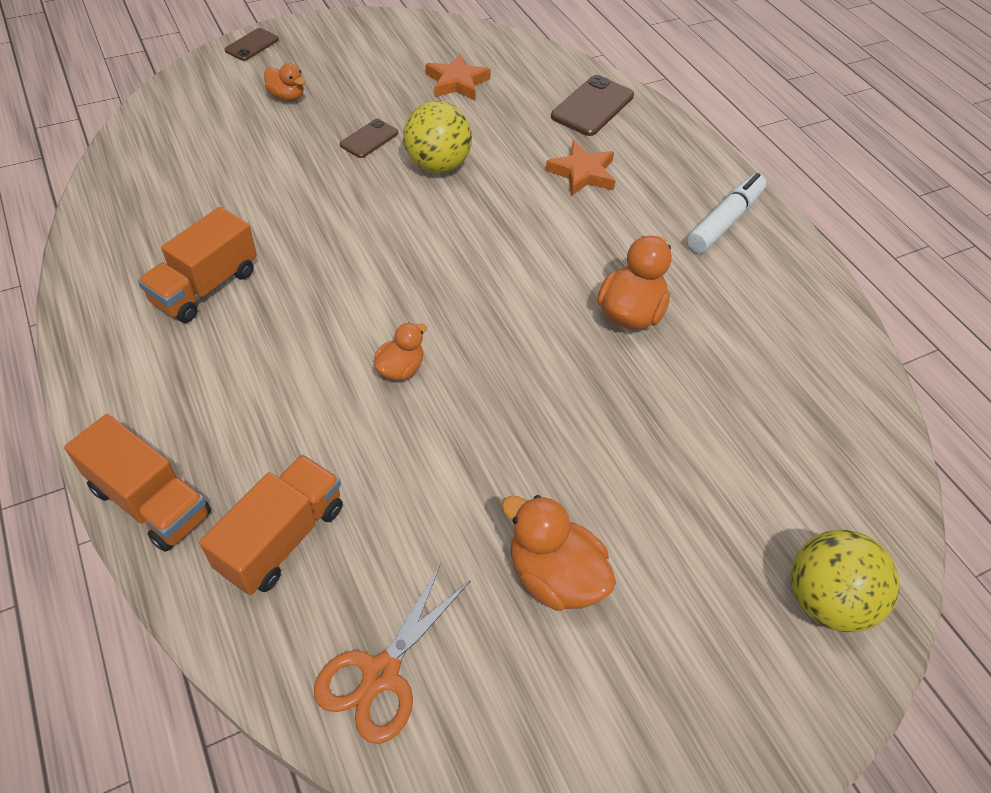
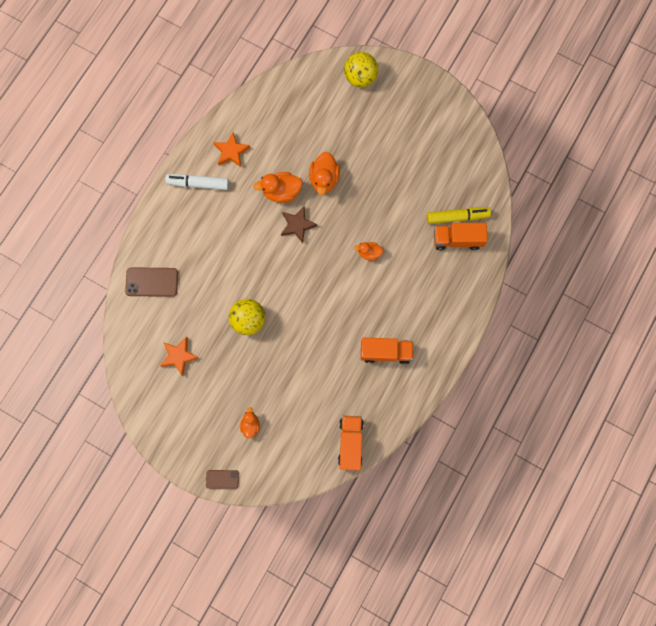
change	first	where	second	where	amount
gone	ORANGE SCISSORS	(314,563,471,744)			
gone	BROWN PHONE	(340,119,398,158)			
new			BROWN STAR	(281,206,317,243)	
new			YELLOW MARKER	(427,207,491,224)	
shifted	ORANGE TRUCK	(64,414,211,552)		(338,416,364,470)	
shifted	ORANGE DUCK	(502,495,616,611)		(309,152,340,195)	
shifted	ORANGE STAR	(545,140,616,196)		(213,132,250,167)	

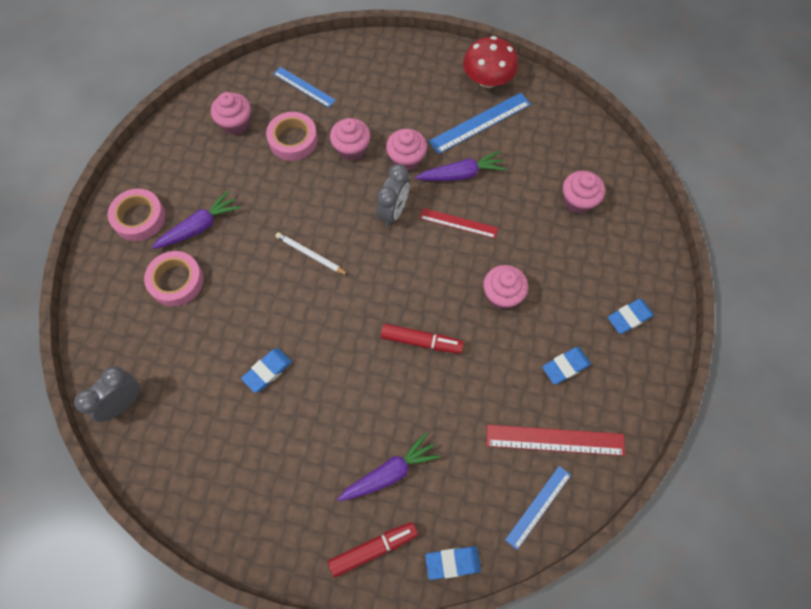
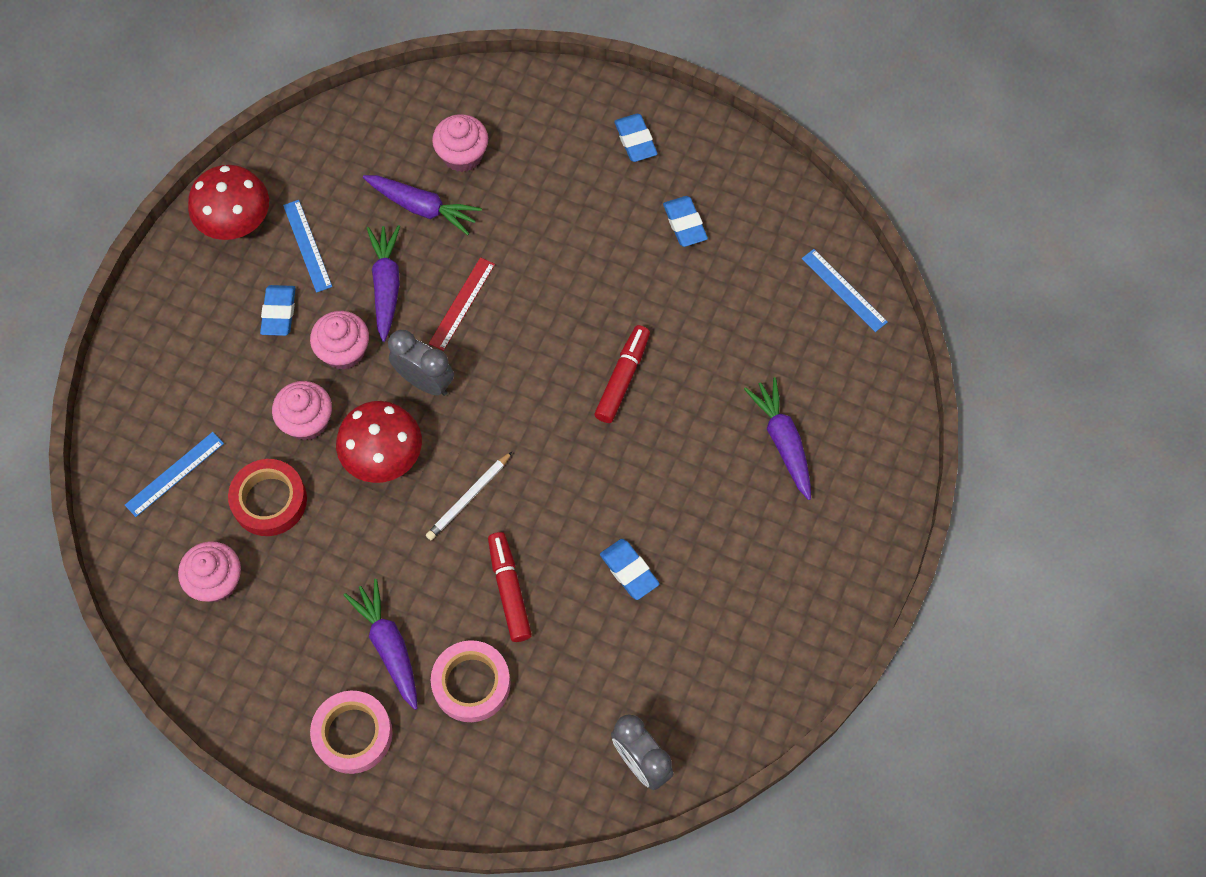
change	first	where	second	where	amount
gone	PINK CUPCAKE	(483,265,528,309)			
gone	RED RULER	(486,425,625,456)			
new			RED MUSHROOM	(336,401,422,483)	
new			PURPLE CARROT	(363,175,482,235)	
shifted	RED MARKER	(328,522,418,577)		(488,532,532,642)	
shifted	BLUE ERASER	(425,546,481,580)		(260,285,296,336)	
repainted	PINK TAPE	(266,112,318,161)	RED TAPE	(228,459,307,536)	
scaled	BLUE RULER	(429,92,531,154)		(283,200,332,293)	x0.65

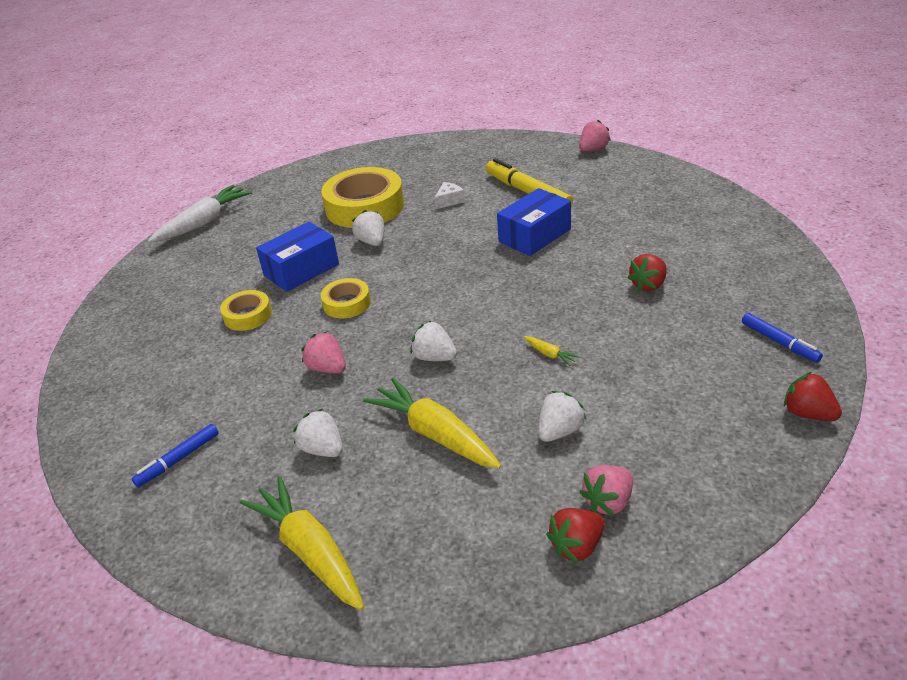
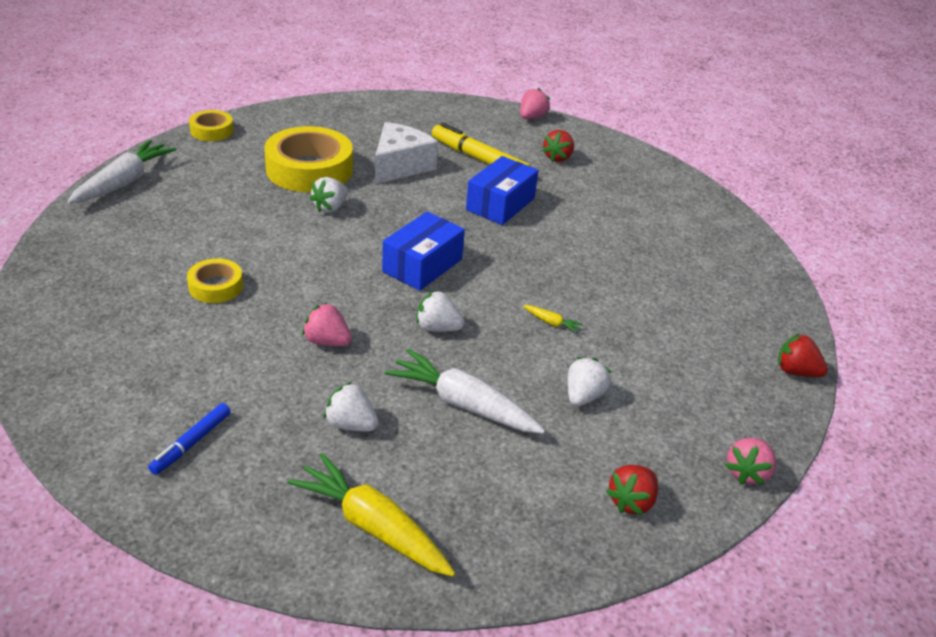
change	first	where	second	where	amount
gone	BLUE MARKER	(742,313,823,363)			
shifted	BLUE BOX	(256,222,339,292)		(382,212,465,291)	
shifted	YELLOW TAPE	(321,278,371,318)		(189,110,234,141)	
shifted	PINK STRAWBERRY	(580,465,633,516)		(725,438,776,485)	
shifted	RED STRAWBERRY	(627,254,667,292)		(542,130,574,162)	
repainted	YELLOW CARROT	(363,377,501,469)	WHITE CARROT	(385,348,545,434)	
rotated	WHITE STRAWBERRY	(352,210,385,246)		(309,177,348,213)	105 degrees counterclockwise
scaled	WHITE CHEESE	(435,182,465,209)		(375,122,438,184)	x2.15

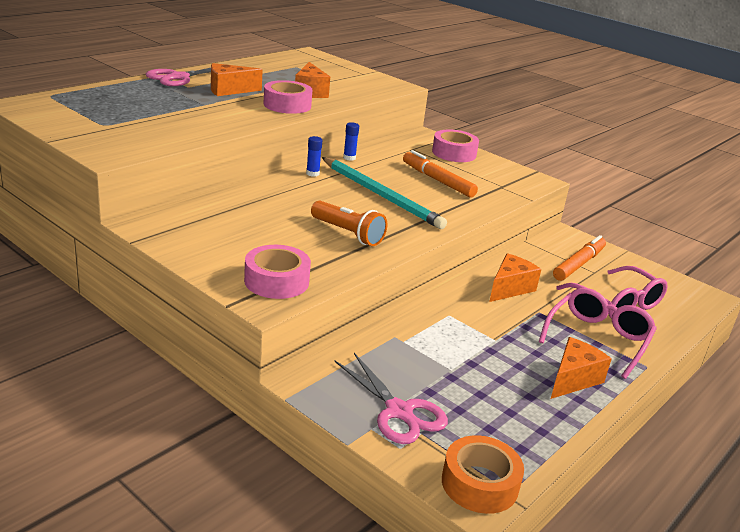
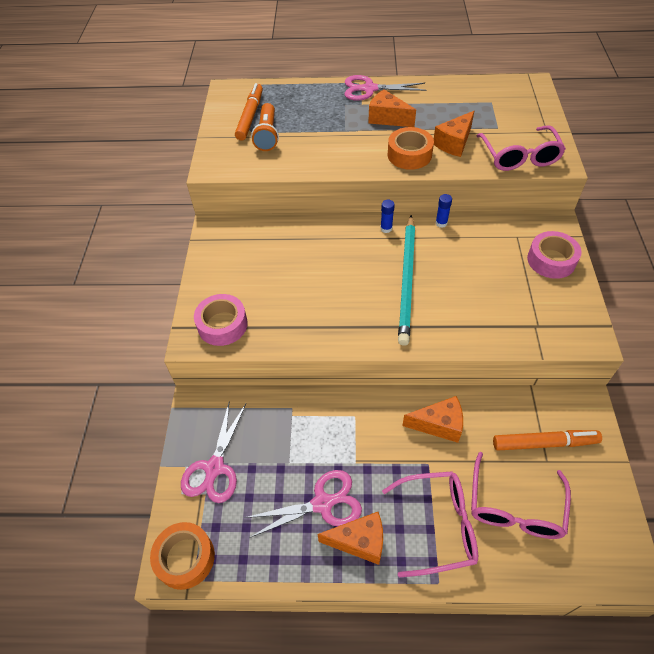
change	first	where	second	where	amount
new			PINK SCISSORS	(244,470,362,538)	
new			PINK GLASSES	(477,125,566,171)	
shifted	ORANGE FLASHLIGHT	(311,201,387,246)		(251,103,279,151)	
shifted	ORANGE MARKER	(403,150,478,197)		(235,83,263,141)	
repainted	PINK TAPE	(264,80,312,114)	ORANGE TAPE	(388,127,434,170)	

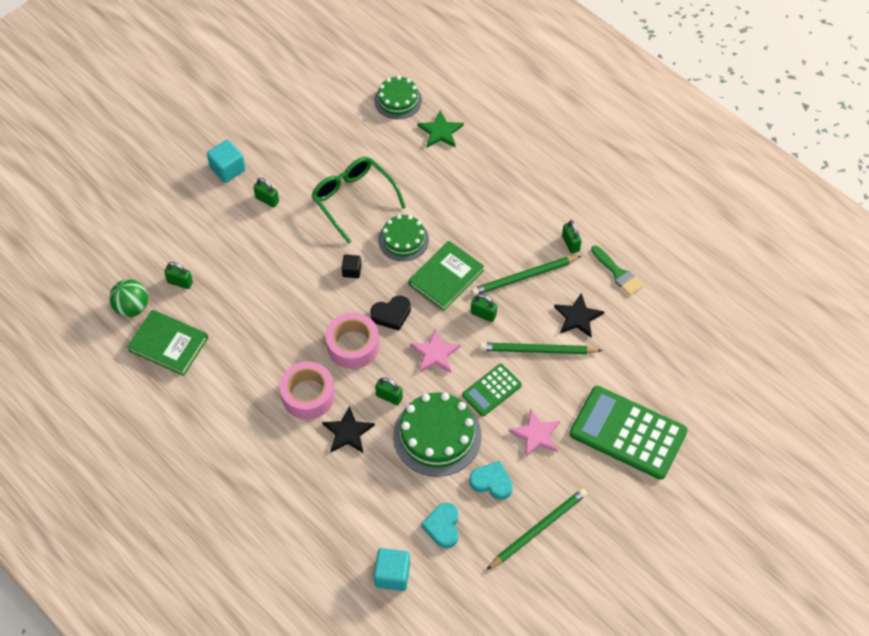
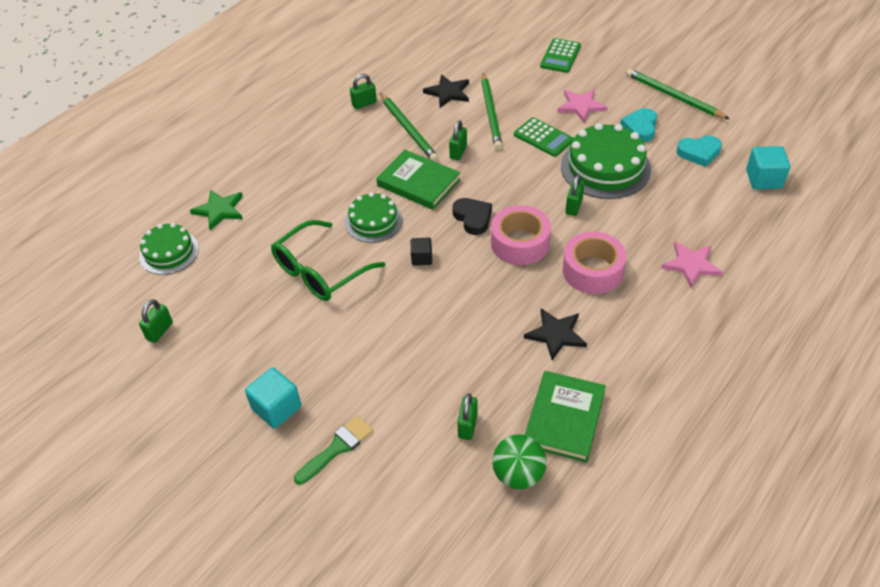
change	first	where	second	where	amount
shifted	GREEN PADLOCK	(253,178,279,208)		(139,299,173,343)	
shifted	BLACK STAR	(322,406,375,453)		(524,308,587,361)	
shifted	PINK STAR	(410,329,461,373)		(661,241,723,288)	
shifted	GREEN BRUSH	(591,245,643,296)		(294,415,374,485)	
scaled	GREEN CALCULATOR	(570,386,688,480)		(540,38,581,73)	x0.53

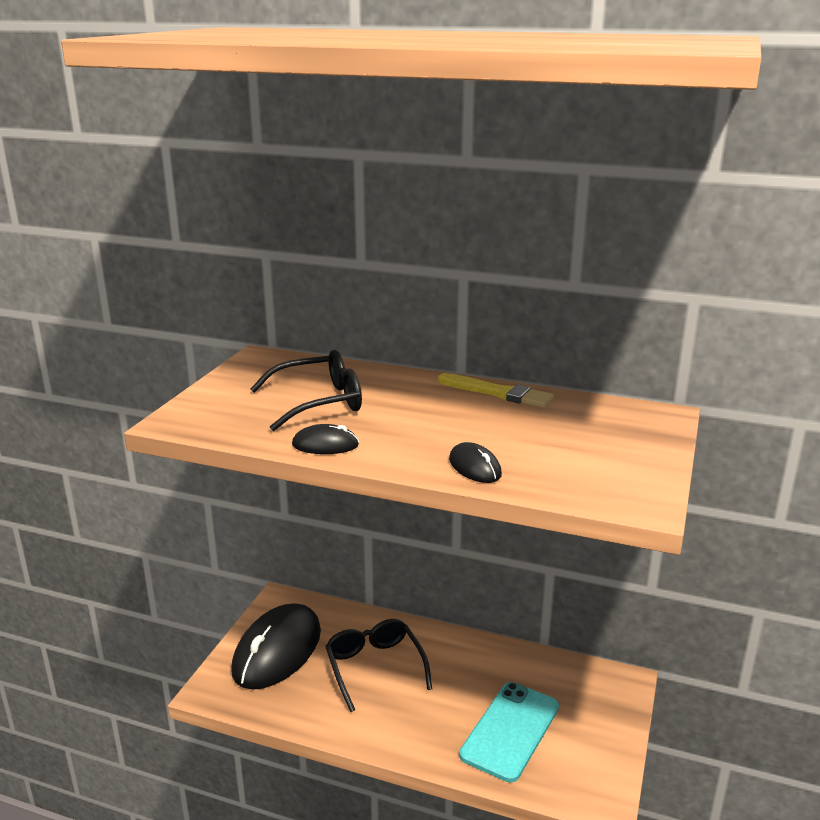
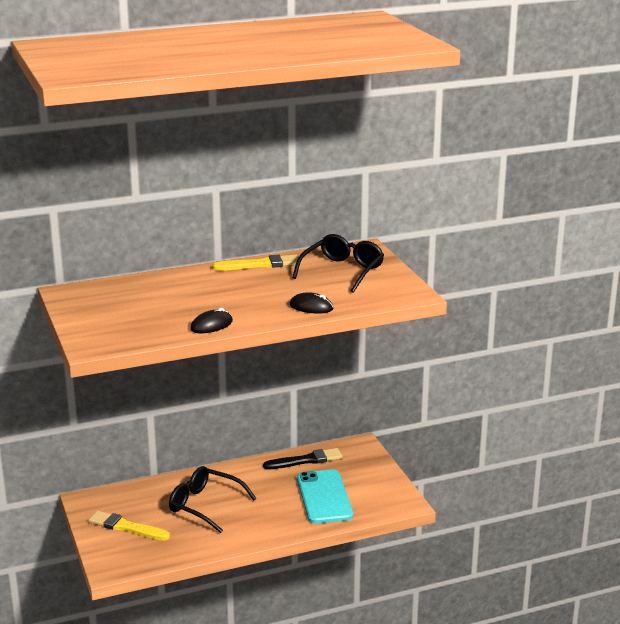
change	first	where	second	where	amount
new			BLACK BRUSH	(263,448,342,469)	
shifted	BLACK GLASSES	(250,350,362,431)		(292,234,384,293)	
swapped	BLACK MOUSE	(231,604,321,690)	YELLOW BRUSH	(89,511,170,540)	

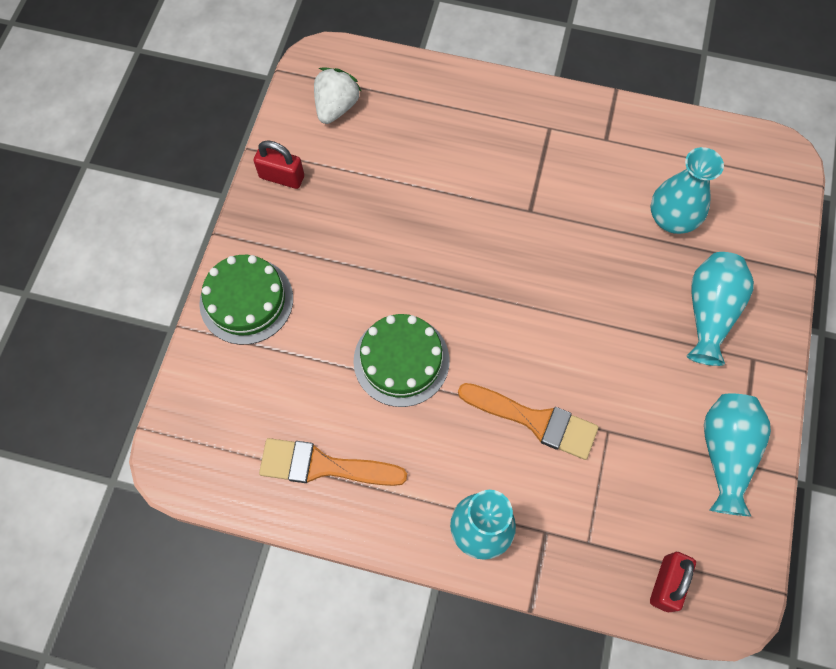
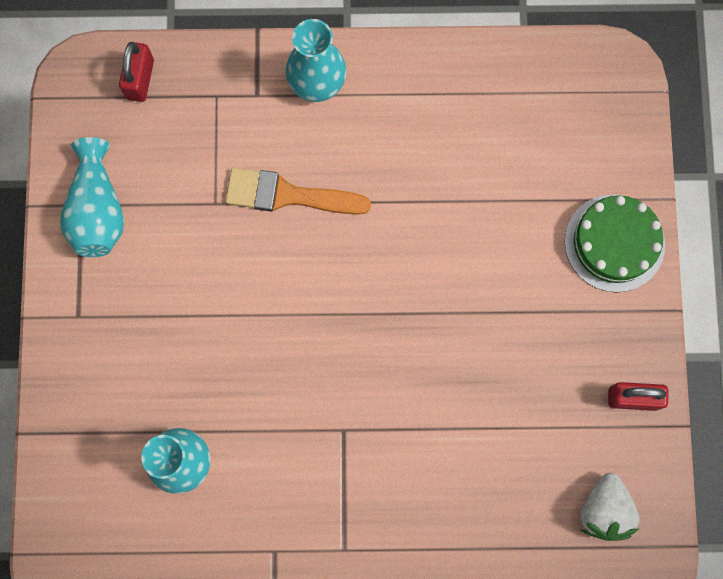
change	first	where	second	where	amount
gone	ORANGE BRUSH	(259,438,407,486)			
gone	GREEN CAKE	(353,314,449,407)			
gone	TURQUOISE VASE	(687,252,754,366)			

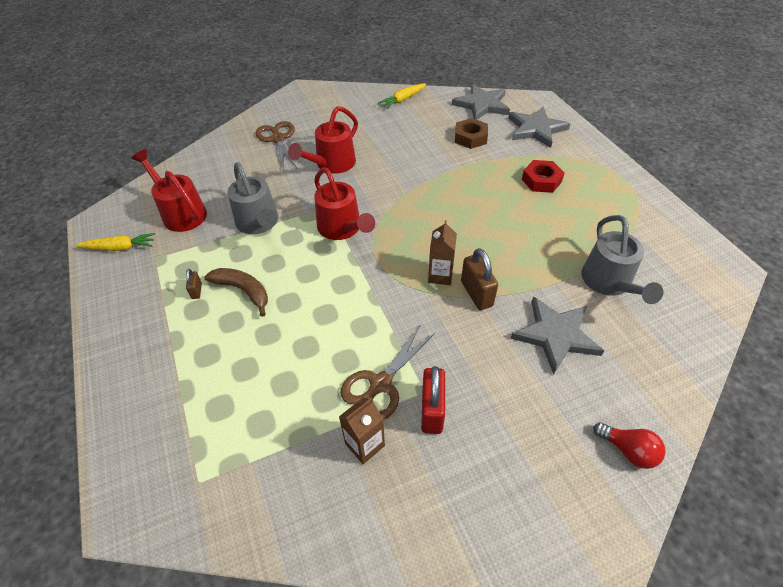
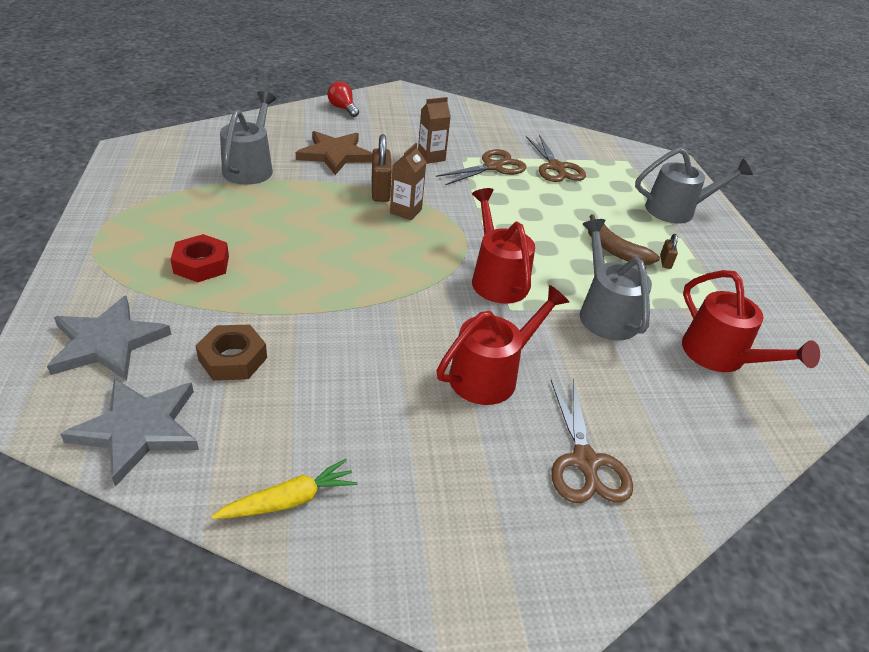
change	first	where	second	where	amount
gone	YELLOW CARROT	(75,233,155,251)			
gone	RED PADLOCK	(421,366,445,434)			
new			BROWN SCISSORS	(526,134,586,182)	
new			GREY WATERING CAN	(635,147,753,224)	
shifted	BROWN CARTON	(339,397,385,464)		(418,97,451,164)	
repainted	GREY STAR	(511,296,604,375)	BROWN STAR	(296,131,372,175)	

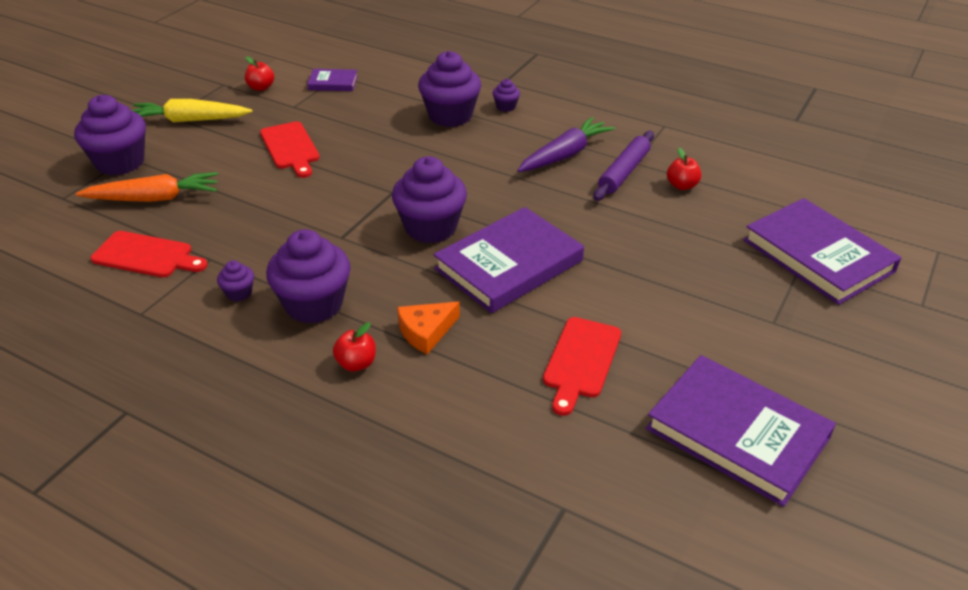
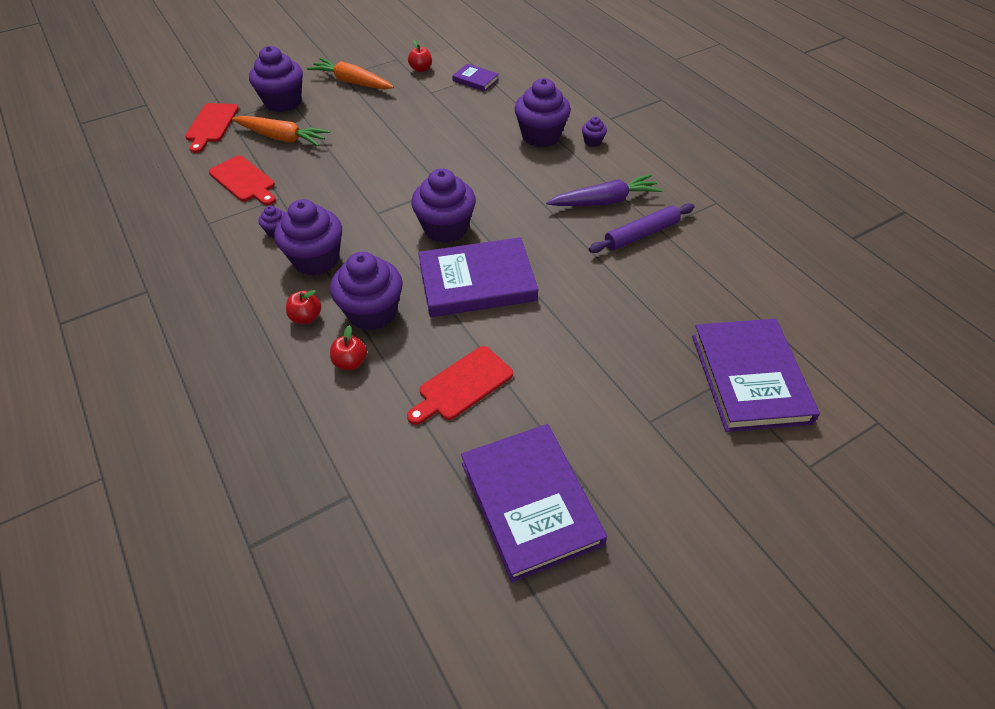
change	first	where	second	where	amount
shifted	RED CUTTING BOARD	(260,121,320,178)		(185,103,239,153)	
shifted	RED APPLE	(667,148,701,190)		(330,325,367,370)	
swapped	ORANGE CHEESE	(397,302,460,354)	PURPLE CUPCAKE	(330,252,403,331)	
repainted	YELLOW CARROT	(131,99,252,123)	ORANGE CARROT	(307,58,394,90)	

